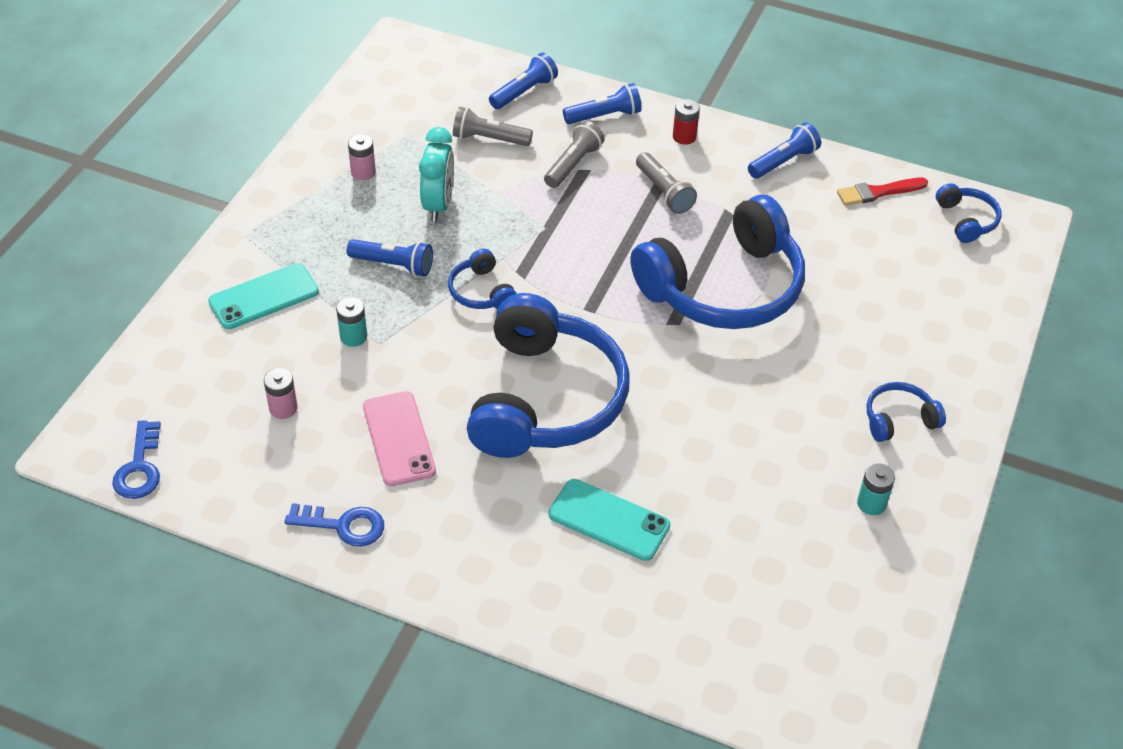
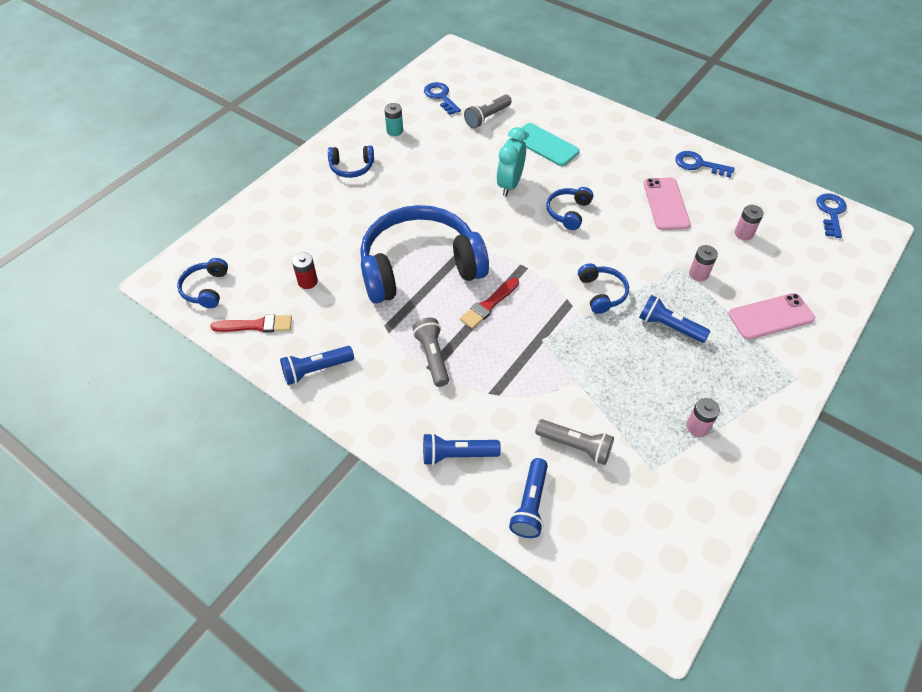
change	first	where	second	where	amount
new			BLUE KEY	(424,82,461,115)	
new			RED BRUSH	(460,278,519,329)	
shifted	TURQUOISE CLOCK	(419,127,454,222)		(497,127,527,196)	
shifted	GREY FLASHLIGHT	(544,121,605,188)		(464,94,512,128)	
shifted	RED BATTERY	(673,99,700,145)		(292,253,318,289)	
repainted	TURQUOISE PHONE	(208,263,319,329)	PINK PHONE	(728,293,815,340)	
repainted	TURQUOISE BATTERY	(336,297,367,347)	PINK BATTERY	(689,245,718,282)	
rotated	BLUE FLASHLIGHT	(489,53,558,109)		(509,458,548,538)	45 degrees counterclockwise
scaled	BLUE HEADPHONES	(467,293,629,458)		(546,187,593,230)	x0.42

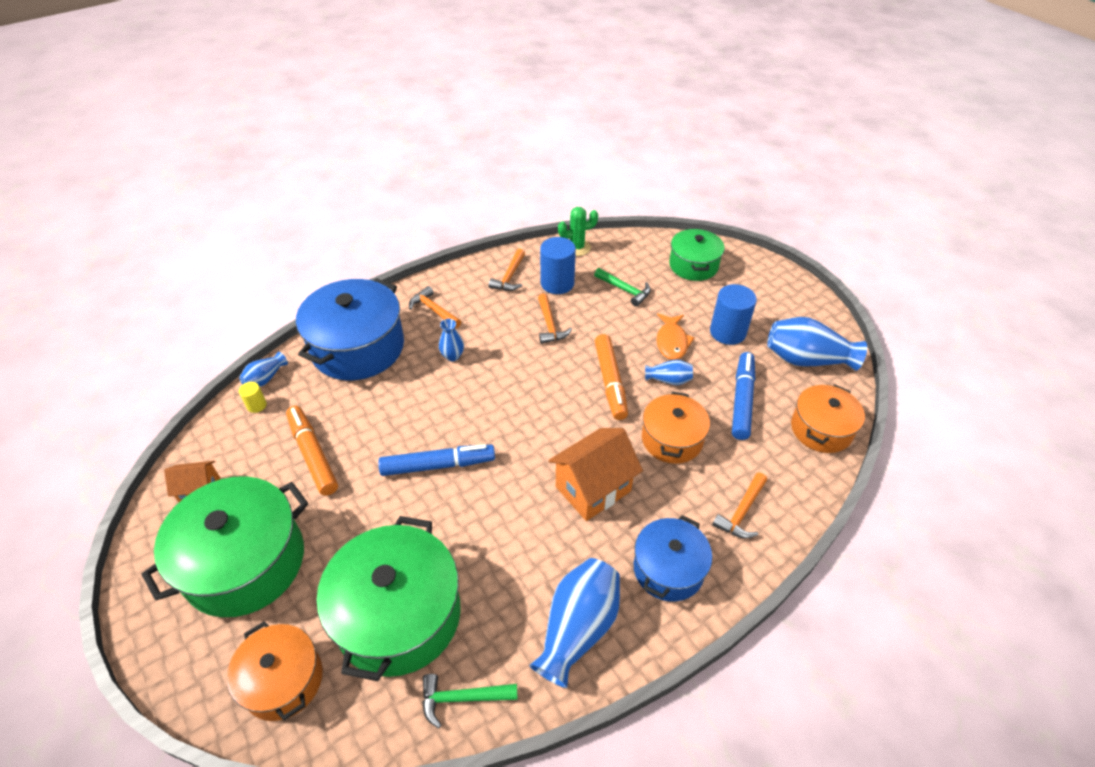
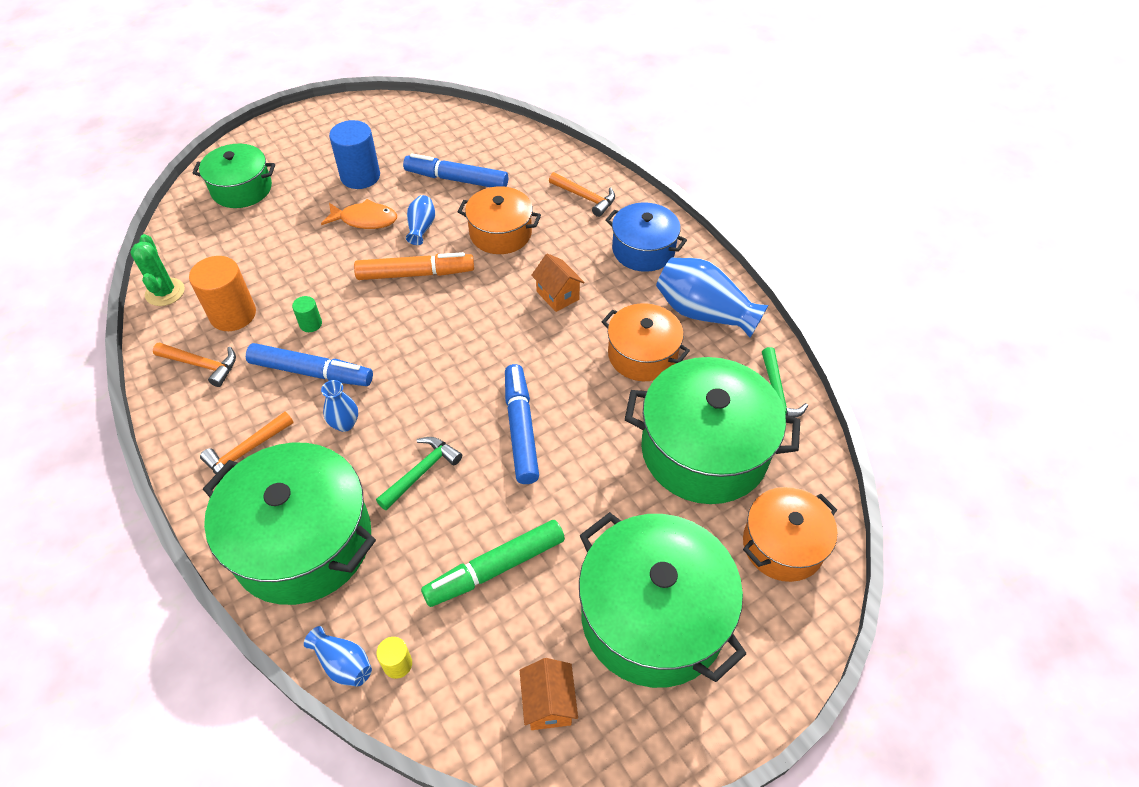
change	first	where	second	where	amount
gone	BLUE VASE	(767,317,867,371)			
new			BLUE MARKER	(246,343,373,386)	
shifted	GREEN HAMMER	(594,268,651,307)		(376,437,462,510)	
shifted	ORANGE POT	(791,385,865,453)		(602,303,690,381)	
swapped	ORANGE HAMMER	(538,294,572,344)	GREEN CYLINDER	(292,296,322,332)	
repainted	ORANGE MARKER	(286,406,338,496)	GREEN MARKER	(421,520,565,607)	
repainted	BLUE POT	(296,278,404,380)	GREEN POT	(203,443,376,605)	
repainted	BLUE CYLINDER	(540,237,576,294)	ORANGE CYLINDER	(189,256,256,331)	
scaled	ORANGE HOUSE	(548,428,643,521)		(531,253,585,312)	x0.57

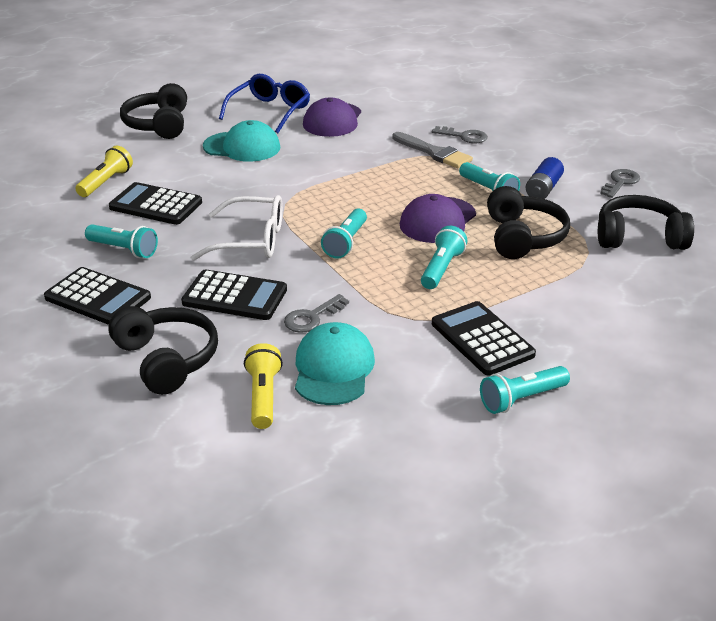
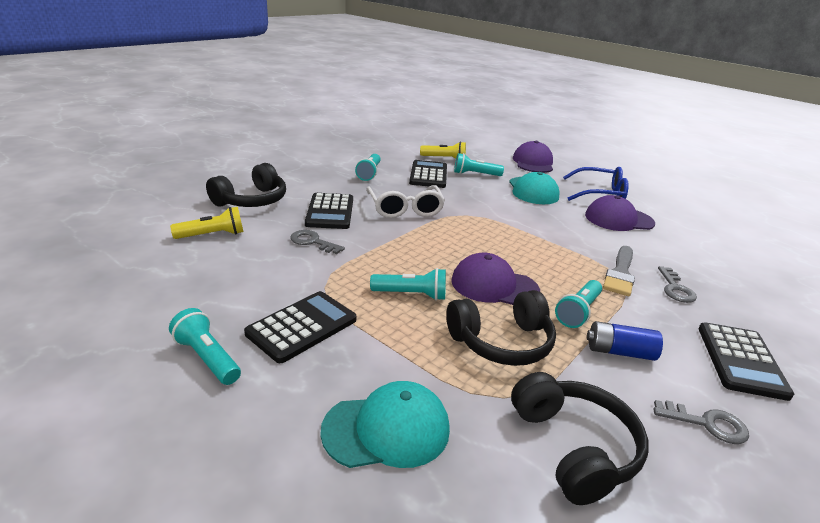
change	first	where	second	where	amount
shifted	BLACK CALCULATOR	(44,267,151,325)		(698,322,794,401)	
shifted	TURQUOISE CAP	(295,322,375,405)		(320,381,450,468)	
shifted	TURQUOISE FLASHLIGHT	(321,209,367,259)		(454,153,504,176)	
swapped	BLACK HEADPHONES	(120,83,187,139)	PURPLE CAP	(513,141,553,173)	

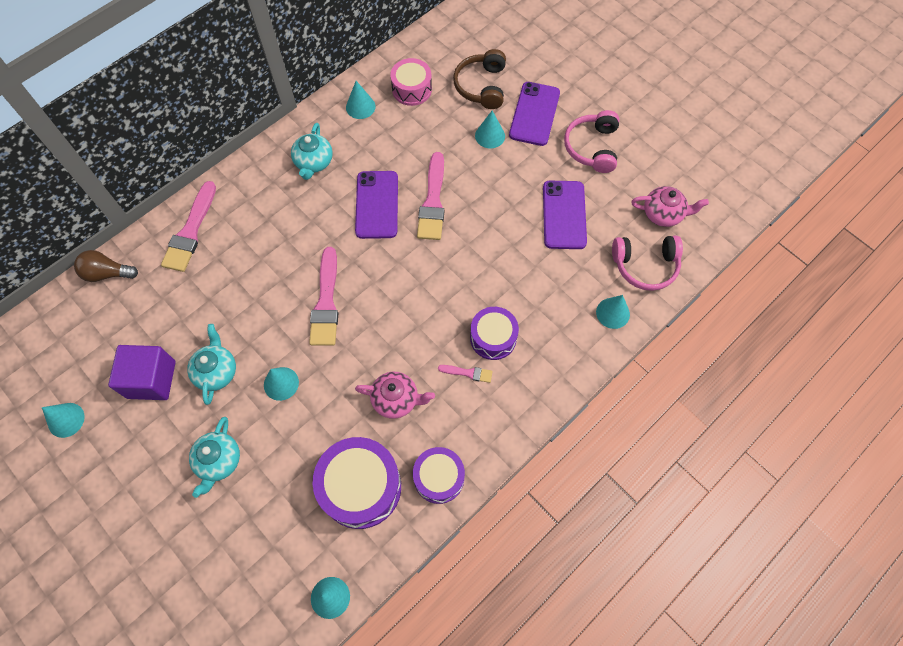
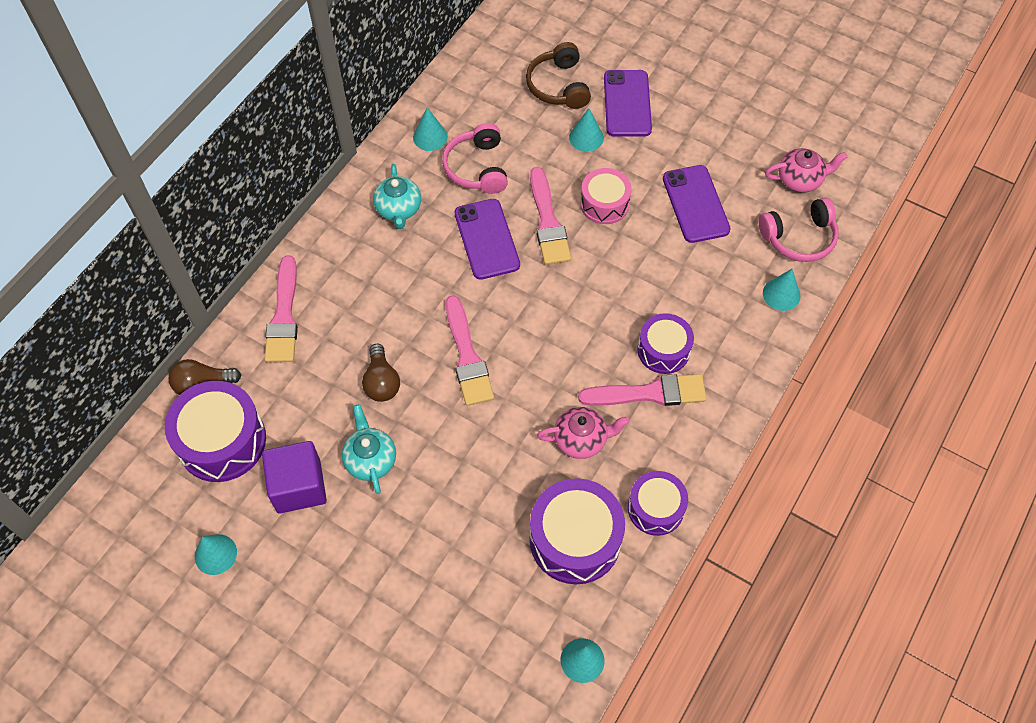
change	first	where	second	where	amount
gone	TURQUOISE TEAPOT	(189,417,240,498)			
gone	TURQUOISE CONE	(264,367,299,401)			
new			PURPLE DRUM	(165,381,266,482)	
new			BROWN LIGHT BULB	(362,344,400,402)	
shifted	PINK DRUM	(390,58,432,106)		(580,168,632,224)	
shifted	PINK HEADPHONES	(564,110,619,173)		(442,123,508,194)	
scaled	PINK BRUSH	(438,365,493,383)		(578,374,707,406)	x2.06

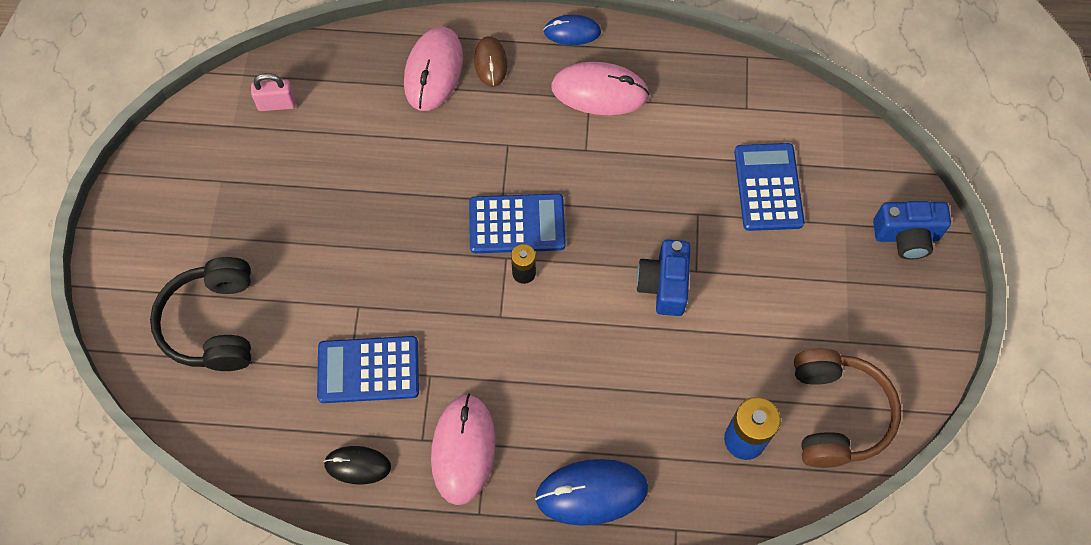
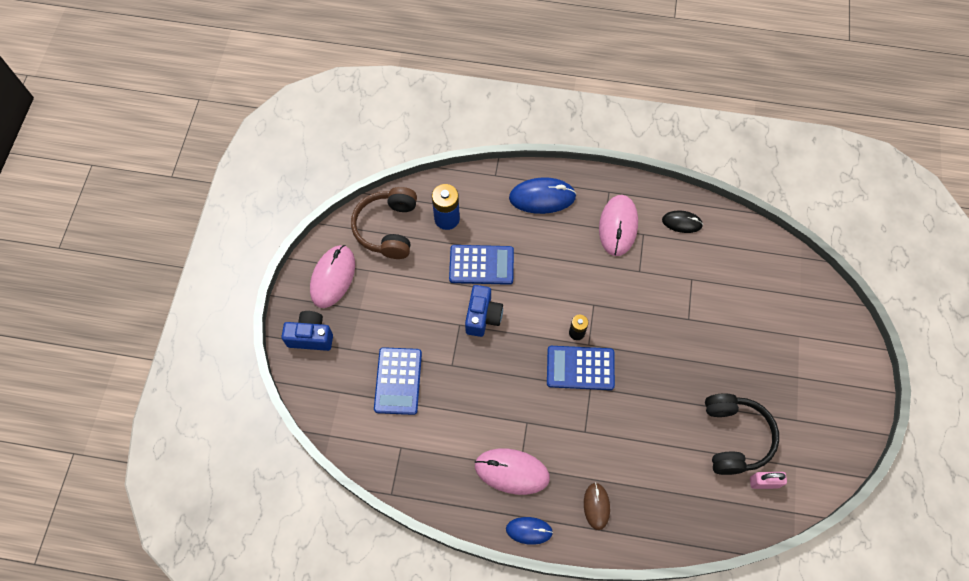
change	first	where	second	where	amount
shifted	BLACK HEADPHONES	(150,257,251,371)		(705,393,779,475)	
shifted	BLUE CALCULATOR	(317,336,419,403)		(449,245,514,285)	
shifted	PINK MOUSE	(404,27,463,111)		(310,245,355,308)	

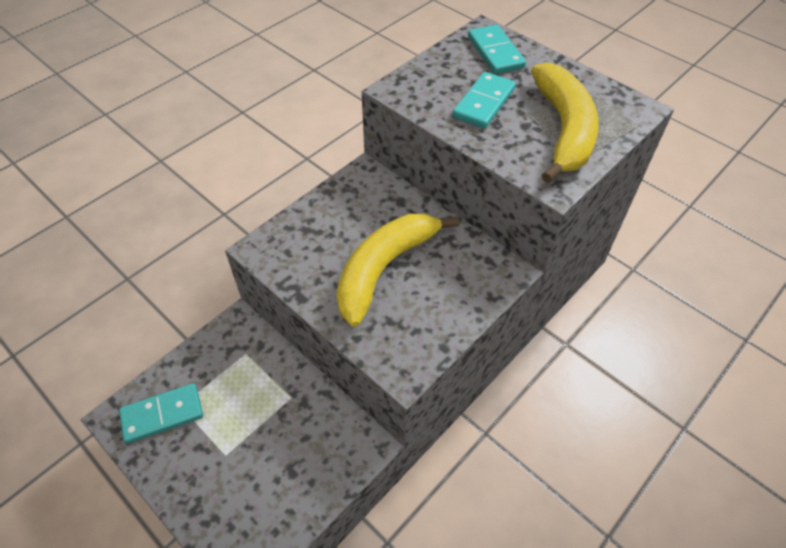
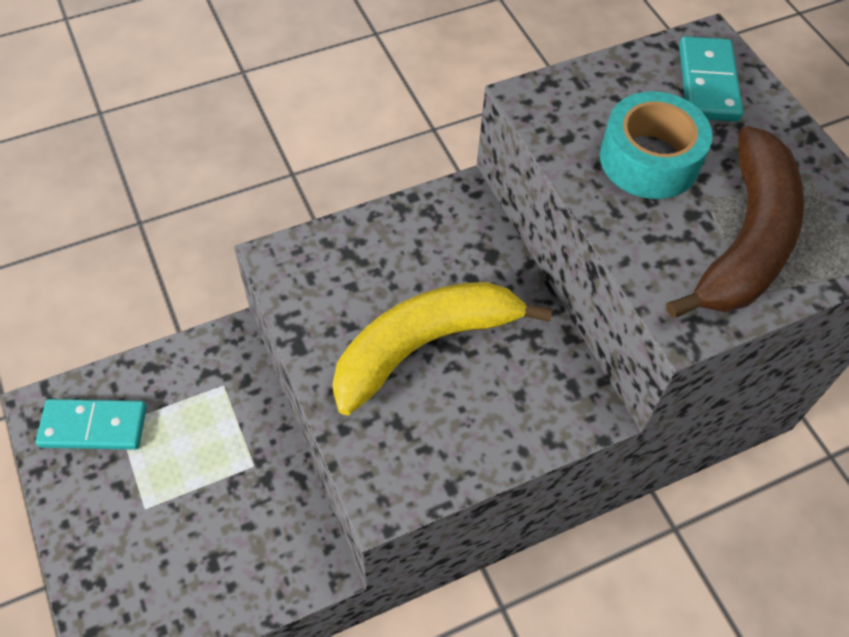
change	first	where	second	where	amount
swapped	TURQUOISE DOMINO	(452,72,516,129)	TURQUOISE TAPE	(600,91,712,199)	
repainted	YELLOW BANANA	(531,63,598,183)	BROWN BANANA	(666,126,804,318)	

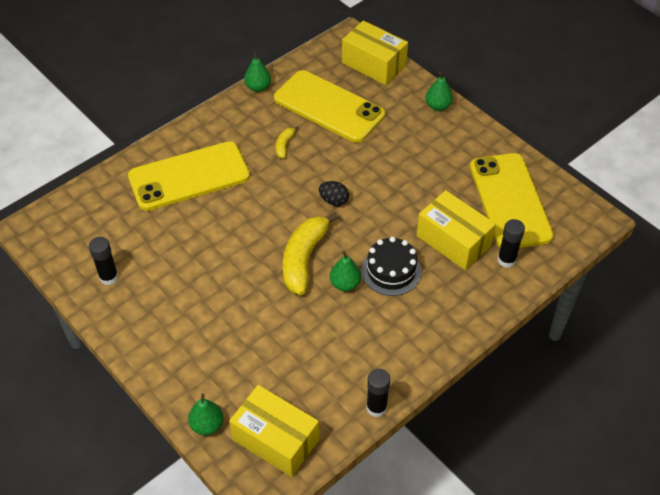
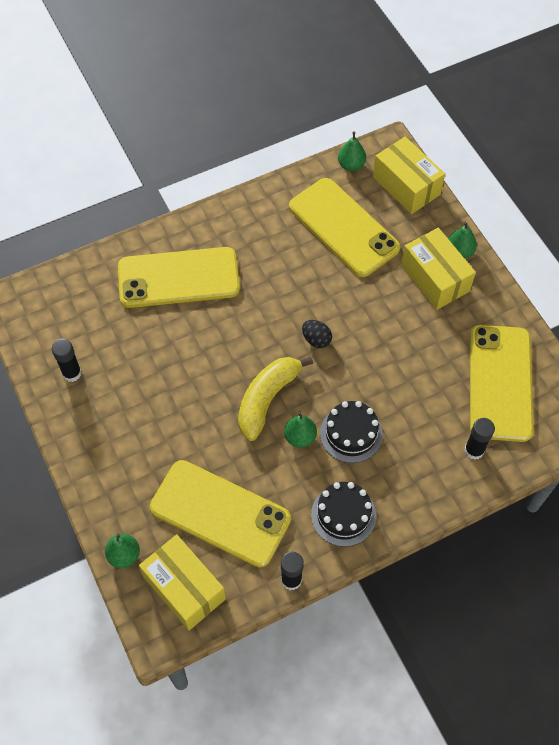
change	first	where	second	where	amount
gone	YELLOW BANANA	(276,126,299,159)			
new			YELLOW PHONE	(150,460,291,567)	
new			BLACK CAKE	(311,482,376,547)	
shifted	GREEN PEAR	(244,52,271,92)		(338,131,366,171)	
shifted	YELLOW BOX	(417,190,496,270)		(401,228,476,310)	

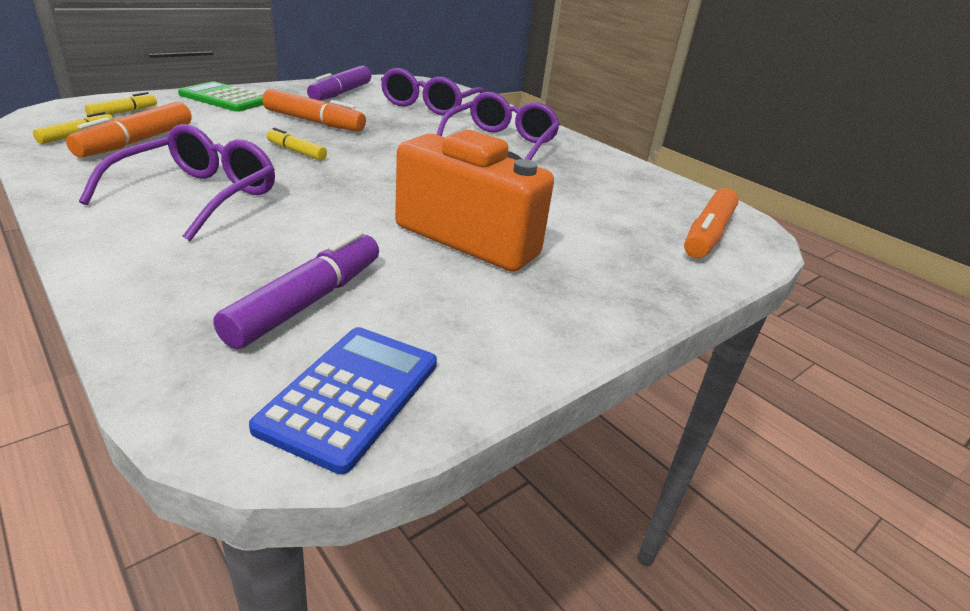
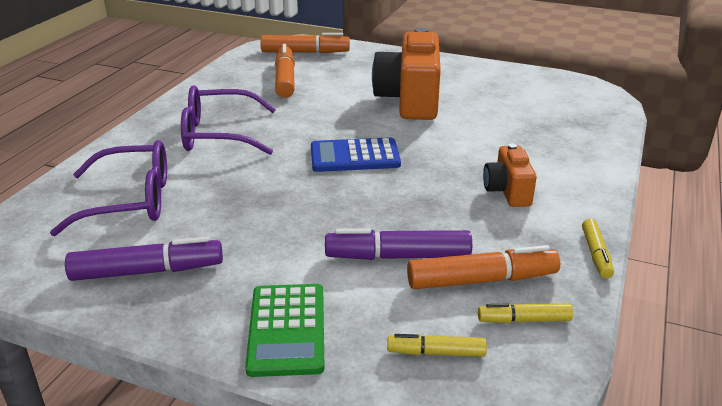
change	first	where	second	where	amount
shifted	PURPLE MARKER	(214,231,379,349)		(325,228,472,260)	
shifted	BLUE CALCULATOR	(249,327,437,474)		(311,137,401,172)	
shifted	ORANGE MARKER	(262,89,366,131)		(275,44,295,98)	
shifted	YELLOW MARKER	(267,127,327,161)		(582,219,614,278)	
swapped	PURPLE GLASSES	(79,124,275,241)	ORANGE CAMERA	(483,143,537,207)	

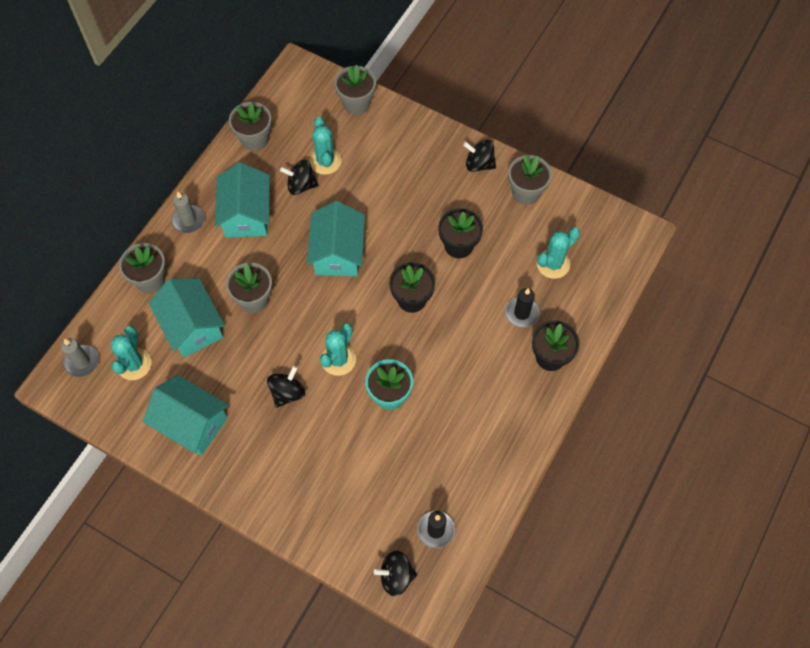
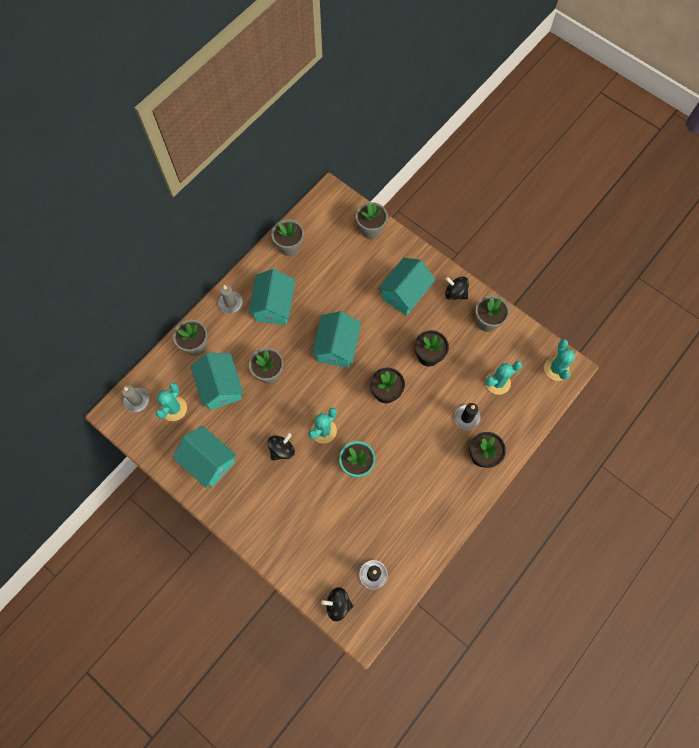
change	first	where	second	where	amount
gone	BLACK SPINNING TOP	(280,160,318,195)			
new			TURQUOISE HOUSE	(378,258,436,316)	
shifted	TURQUOISE CACTUS	(310,117,341,175)		(544,339,575,381)	

